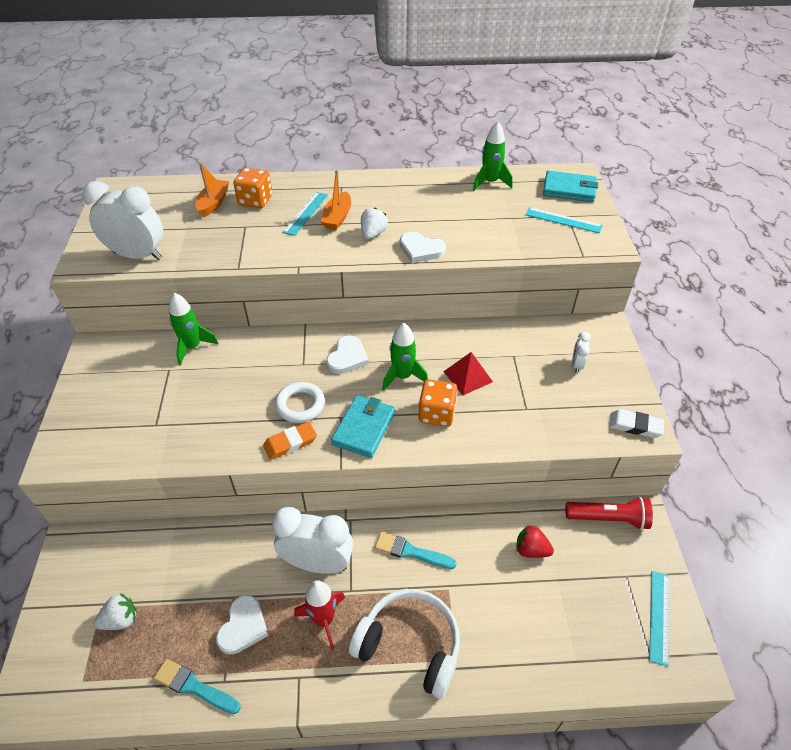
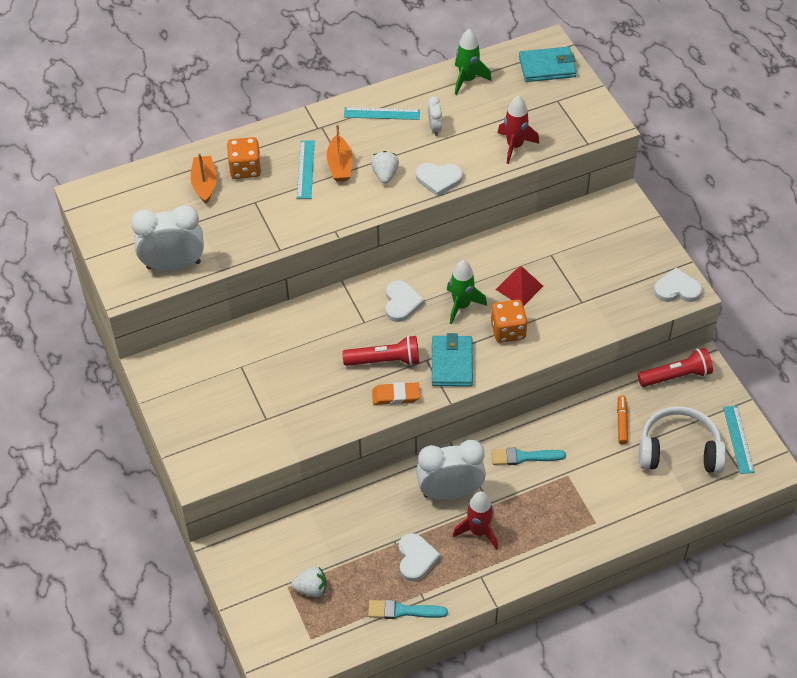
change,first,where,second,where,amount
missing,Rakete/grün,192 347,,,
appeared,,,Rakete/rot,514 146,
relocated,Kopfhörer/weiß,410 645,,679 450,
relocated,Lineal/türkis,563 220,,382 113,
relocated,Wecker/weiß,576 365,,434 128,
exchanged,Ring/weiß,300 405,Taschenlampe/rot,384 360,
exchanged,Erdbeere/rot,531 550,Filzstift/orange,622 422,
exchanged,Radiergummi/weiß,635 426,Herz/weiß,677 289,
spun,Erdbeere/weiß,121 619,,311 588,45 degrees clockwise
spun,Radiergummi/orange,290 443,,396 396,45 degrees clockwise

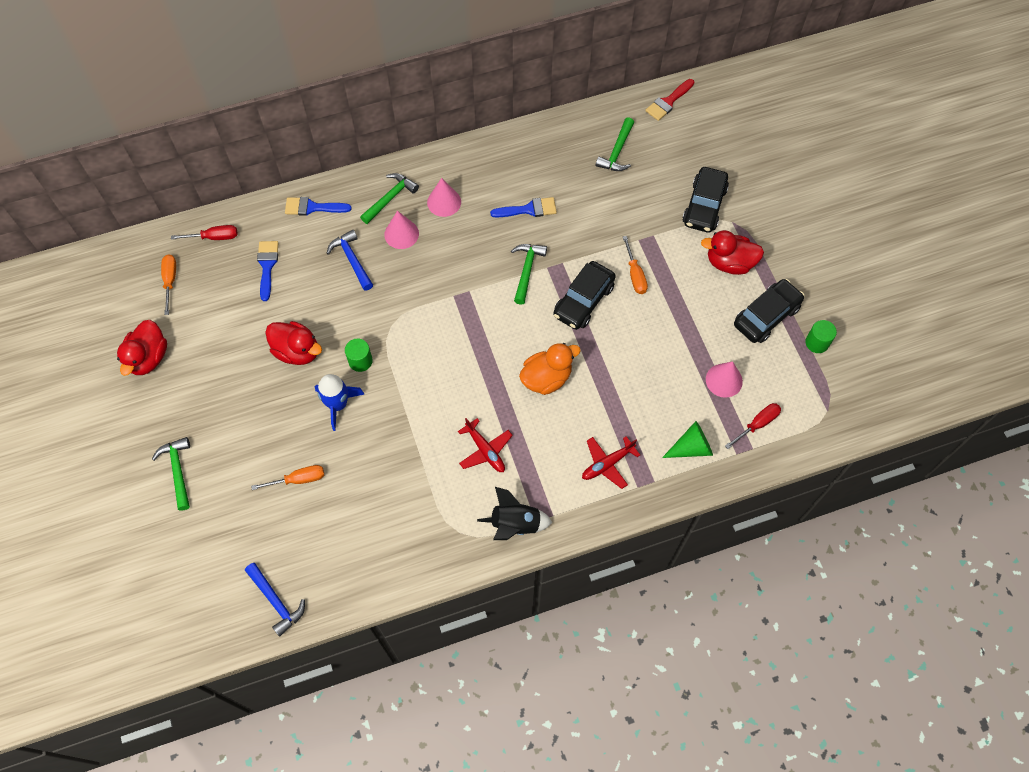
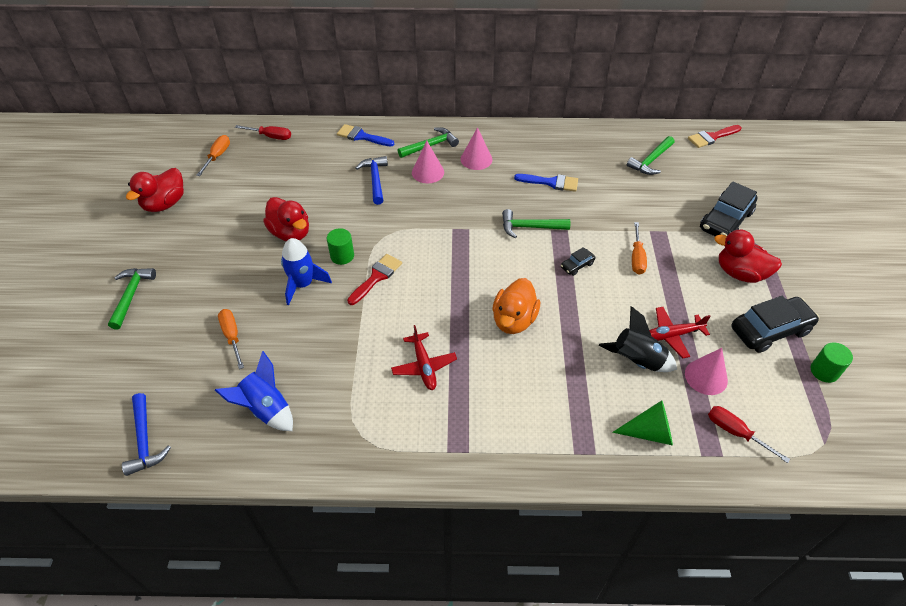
change,first,where,second,where,amount
missing,Pinsel/blau,267 266,,,
appeared,,,Rakete/blau,266 409,
appeared,,,Pinsel/rot,376 277,
relocated,Rakete/schwarz,515 524,,636 361,
relocated,Flugzeug/rot,607 464,,671 335,
spun,Schraubenzieher/orange,299 479,,232 336,120 degrees counterclockwise
spun,Hammer/grün,526 271,,530 227,120 degrees counterclockwise
spun,Ente/orange,546 378,,514 320,120 degrees clockwise
spun,Schraubenzieher/rot,757 424,,735 432,120 degrees counterclockwise
size,Auto/schwarz,583 301,,577 265,x0.47

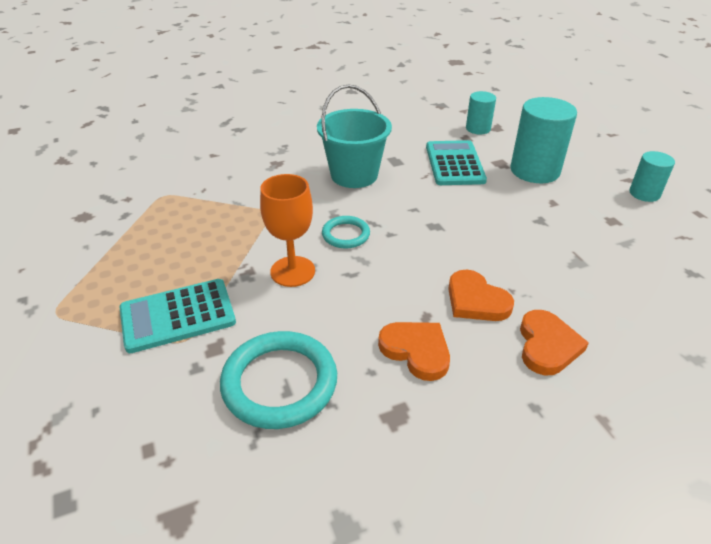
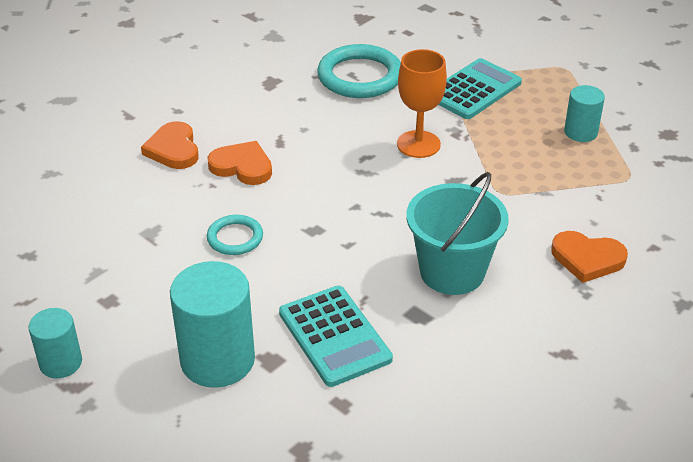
change,first,where,second,where,amount
relocated,Ring/türkis,346 235,,235 238,
relocated,Herz/orange,416 351,,587 259,
relocated,Vollzylinder/türkis,478 128,,580 132,

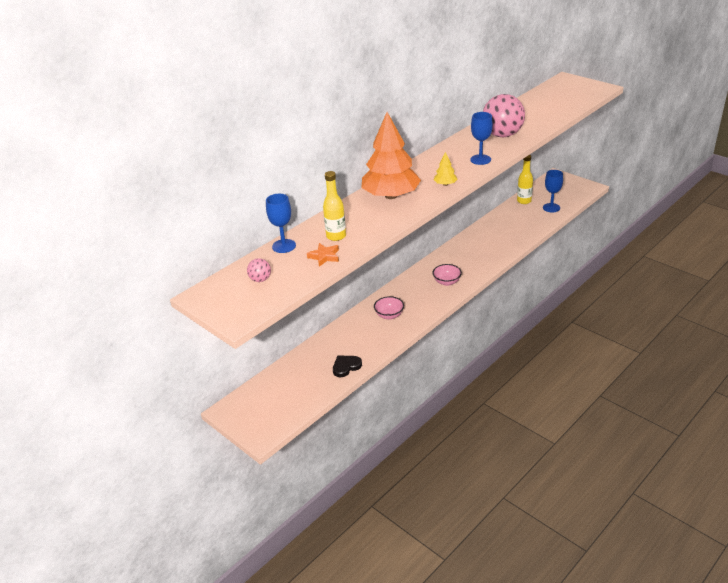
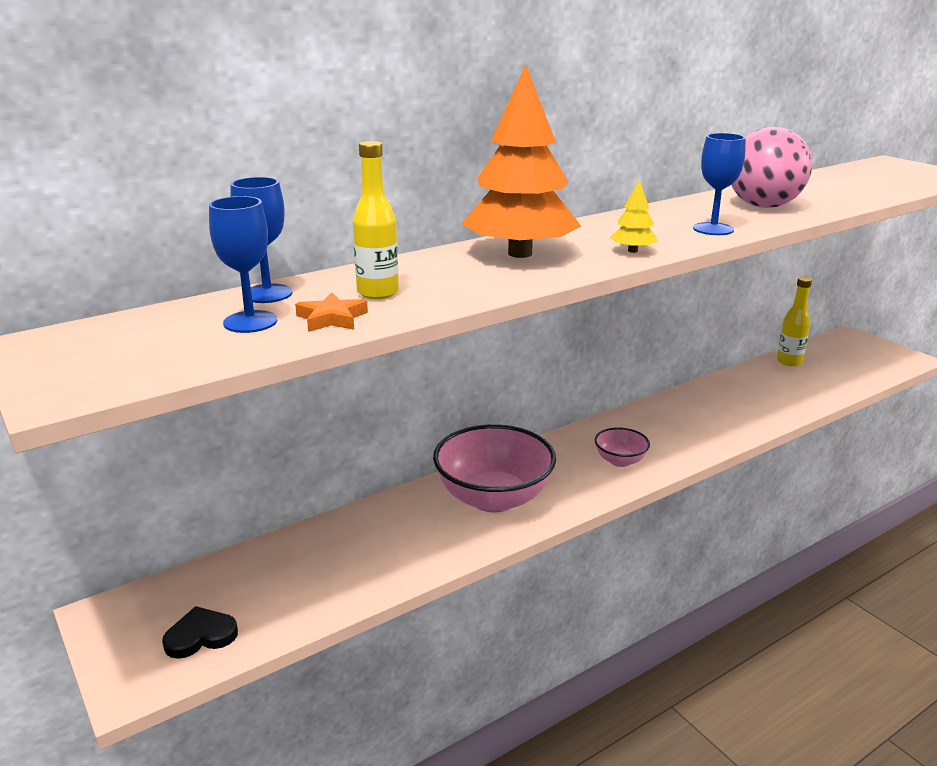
change,first,where,second,where,amount
missing,Ball/rosa,260 279,,,
relocated,Herz/schwarz,346 367,,200 636,
relocated,Kelch/blau,551 208,,250 322,
size,Schüssel/rosa,389 315,,493 498,x2.06

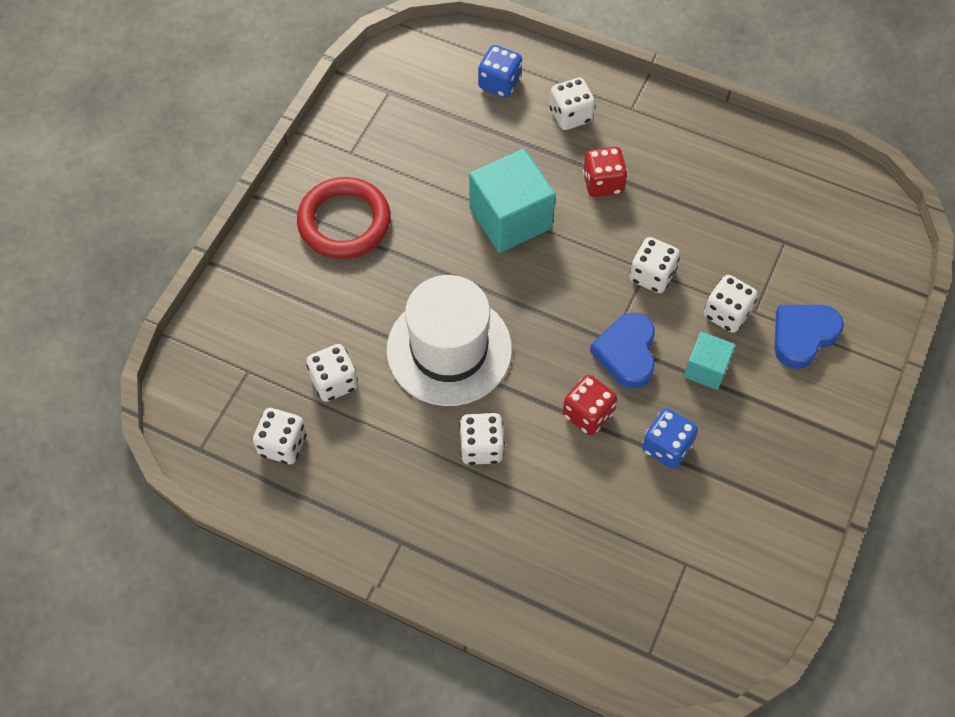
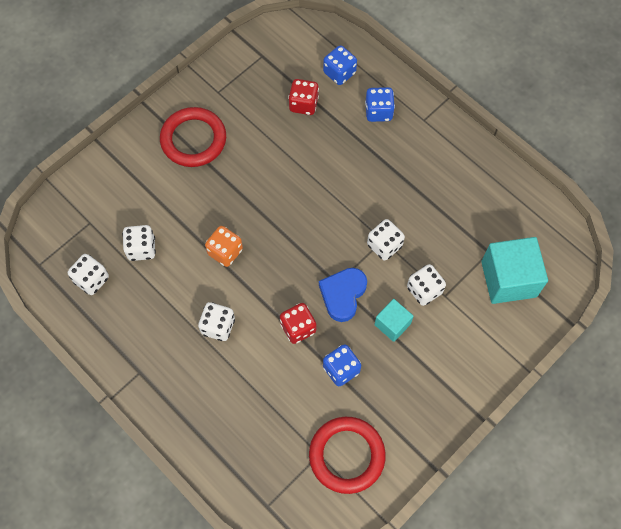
change,first,where,second,where,amount
missing,Herz/blau,803 336,,,
appeared,,,Ring/rot,346 455,
relocated,Kubus/türkis,510 218,,508 279,
relocated,Spielwürfel/rot,603 183,,303 104,
exchanged,Hut/weiß,449 349,Spielwürfel/orange,225 252,
colour,Spielwürfel/weiß,570 115,Spielwürfel/blau,378 112,

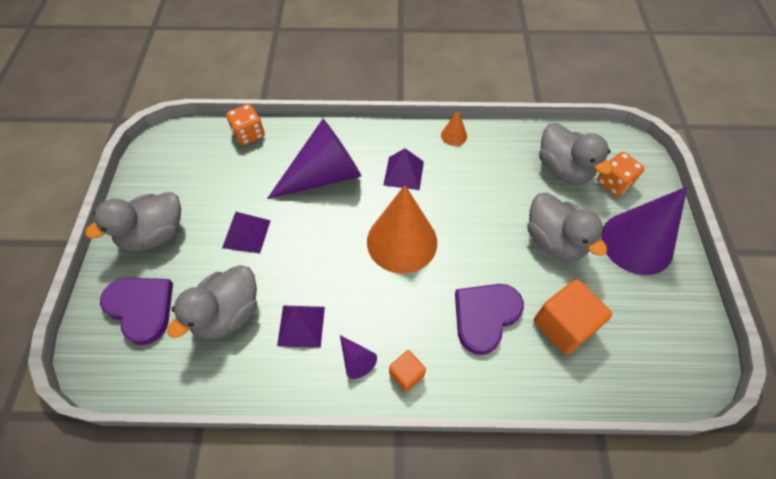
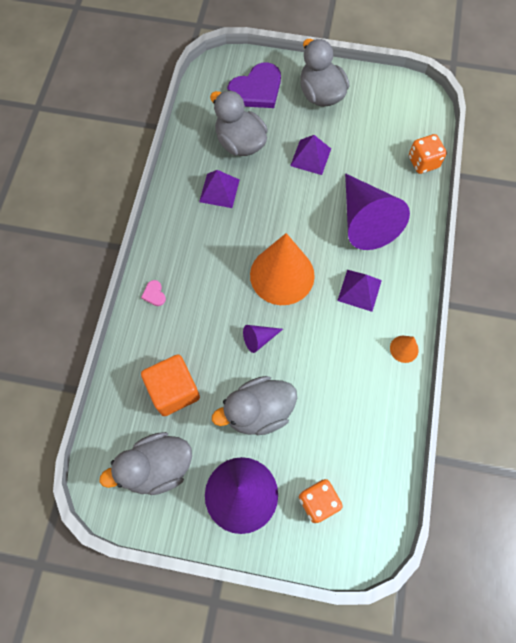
change,first,where,second,where,amount
missing,Kubus/orange,406 374,,,
missing,Herz/lila,485 316,,,
appeared,,,Herz/rosa,154 294,
relocated,Kegel/lila,356 360,,259 339,
relocated,Ente/grau,563 169,,157 467,

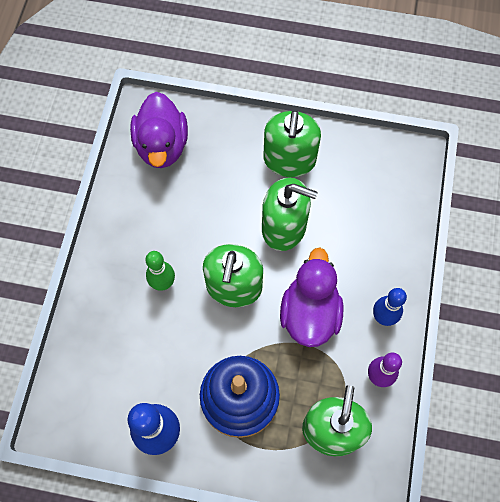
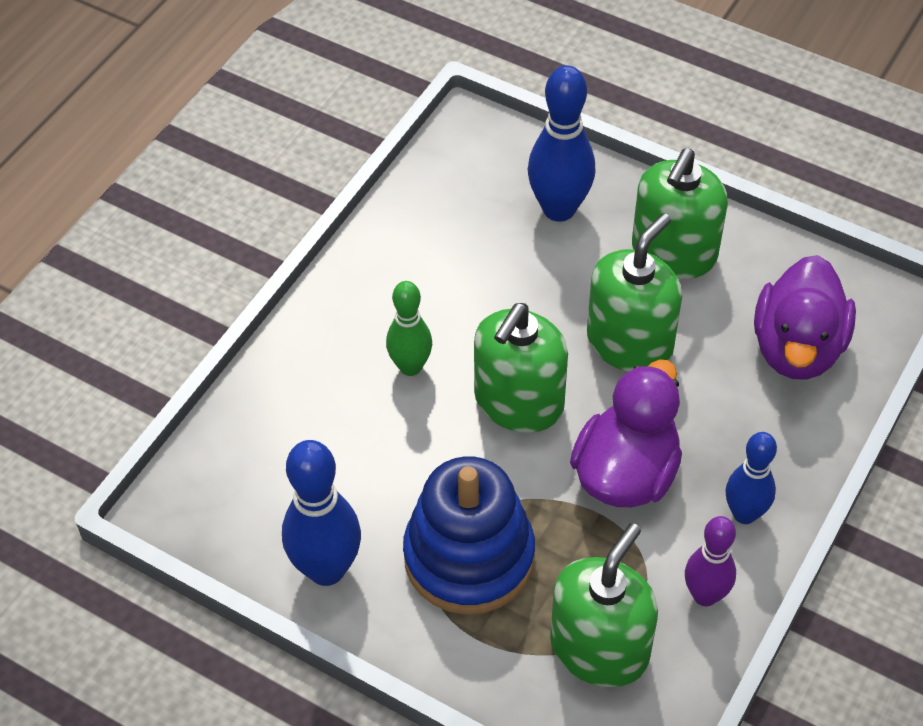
change,first,where,second,where,amount
appeared,,,Bowlingkegel/blau,559 209,
relocated,Ente/lila,162 145,,797 348,
spun,Seifenspender/grün,284 227,,629 343,90 degrees counterclockwise

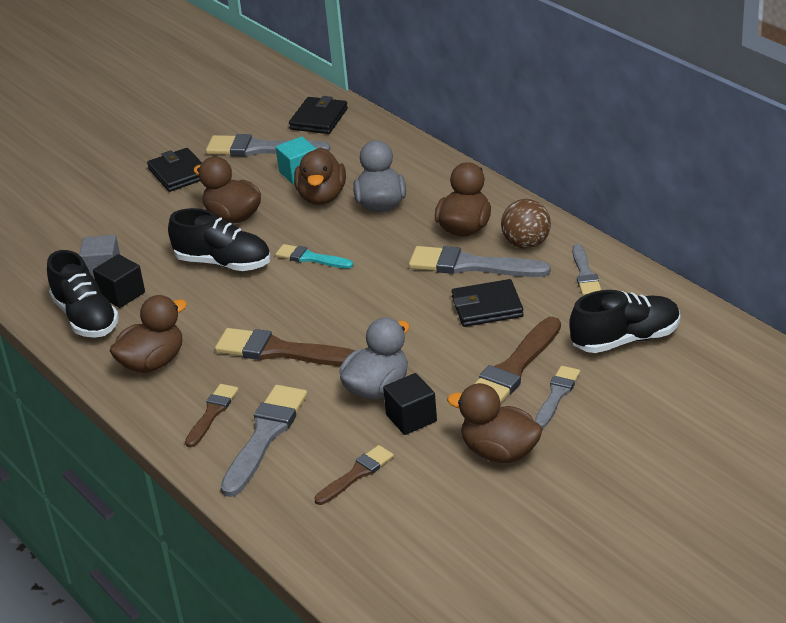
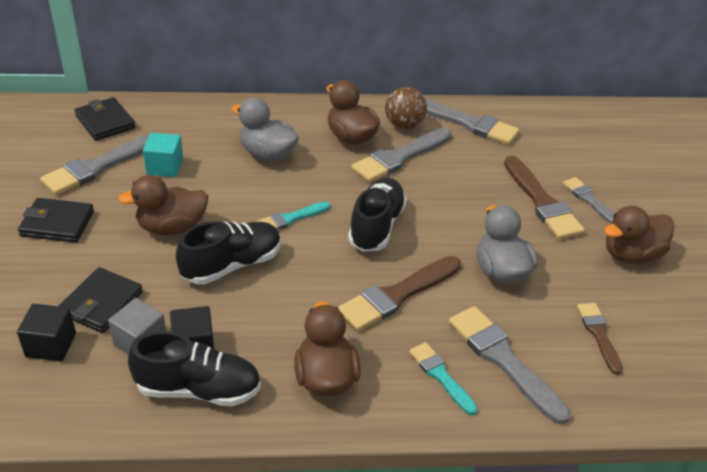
change,first,where,second,where,amount
missing,Ente/braun,322 197,,,
relocated,Kubus/schwarz,411 418,,51 345,
relocated,Geldbörse/schwarz,487 307,,101 303,
relocated,Schuh/schwarz,625 339,,376 226,
colour,Pinsel/braun,212 413,Pinsel/türkis,441 376,
size,Pinsel/grau,585 274,,467 123,x1.69

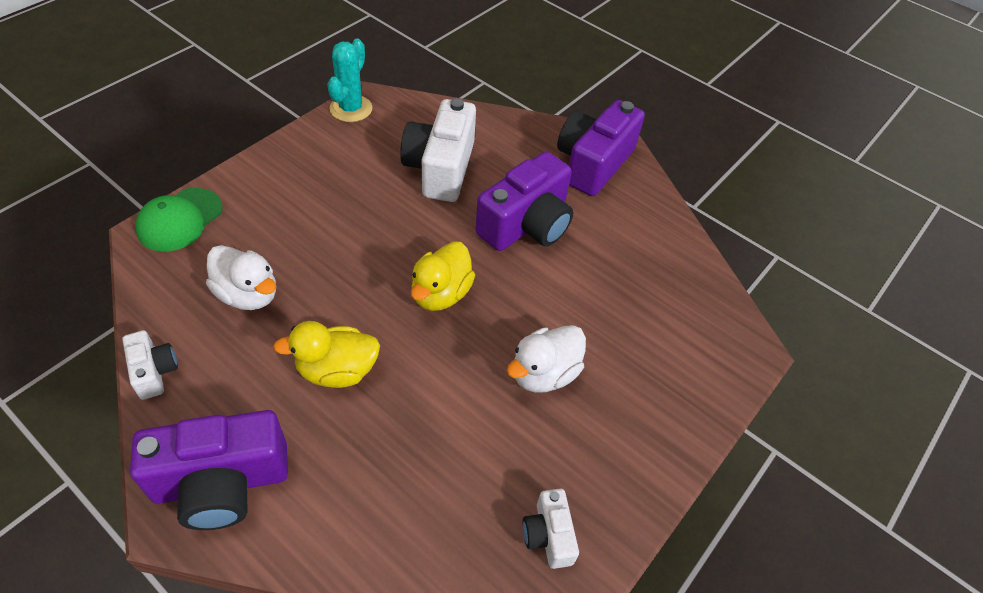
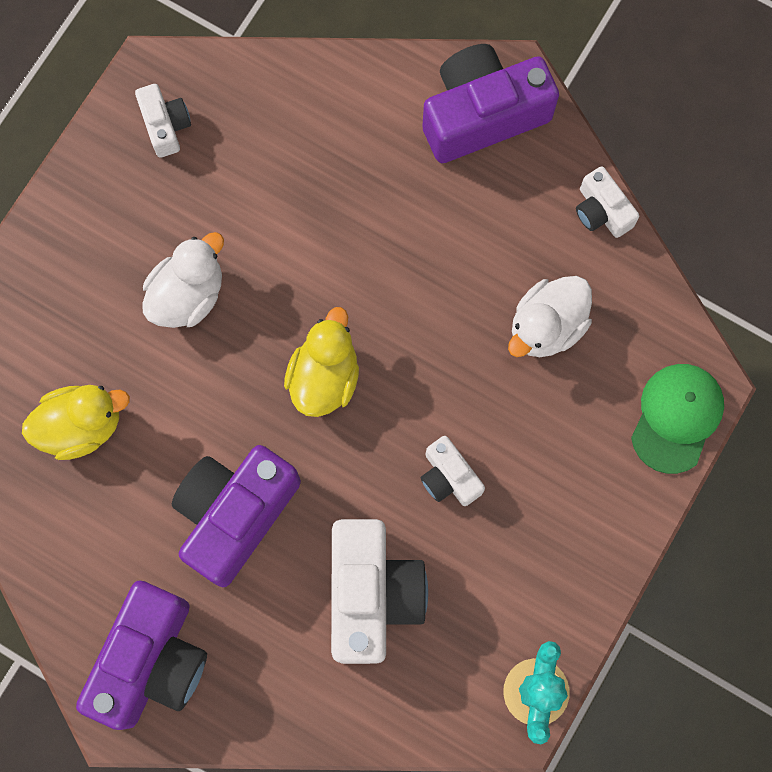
change,first,where,second,where,amount
appeared,,,Kamera/weiß,449 477,
relocated,Ente/gelb,337 370,,81 426,
spun,Ente/weiß,248 294,,546 326,75 degrees counterclockwise

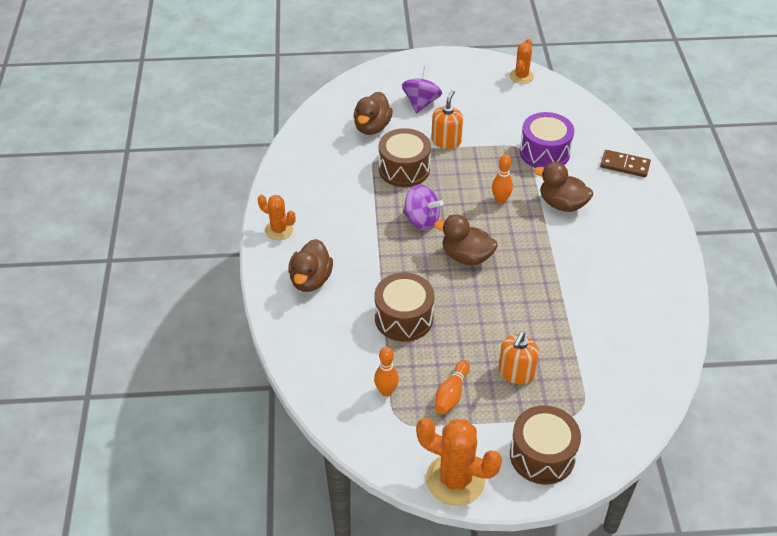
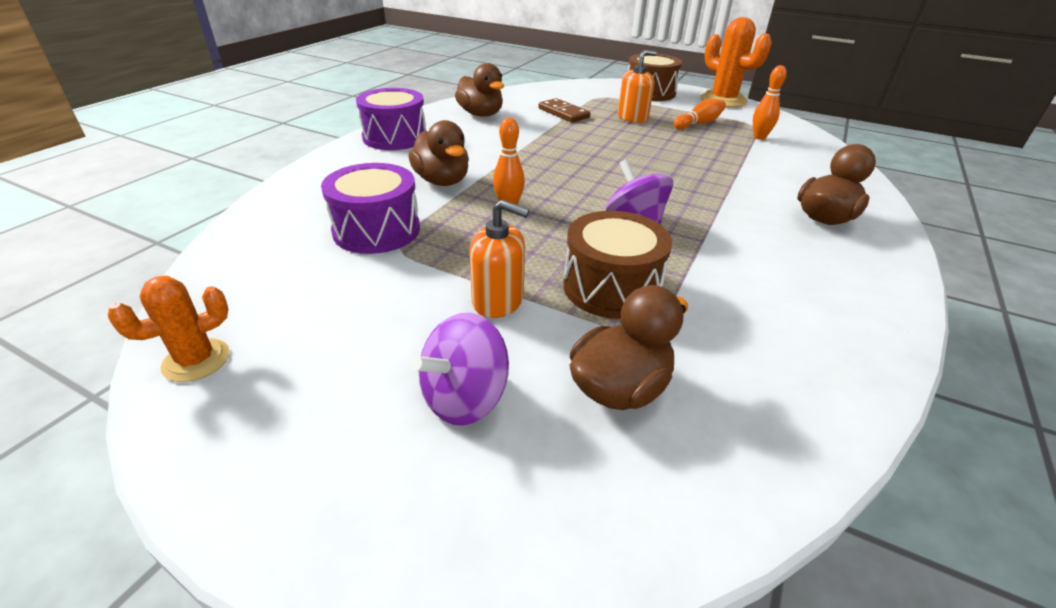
change,first,where,second,where,amount
missing,Kaktus/orange,279 230,,,
missing,Trommel/braun,404 318,,,
appeared,,,Trommel/lila,395 137,
relocated,Ente/braun,466 256,,481 114,
relocated,Dominostein/braun,624 165,,563 113,
spun,Seifenspender/orange,446 141,,498 301,120 degrees counterclockwise

